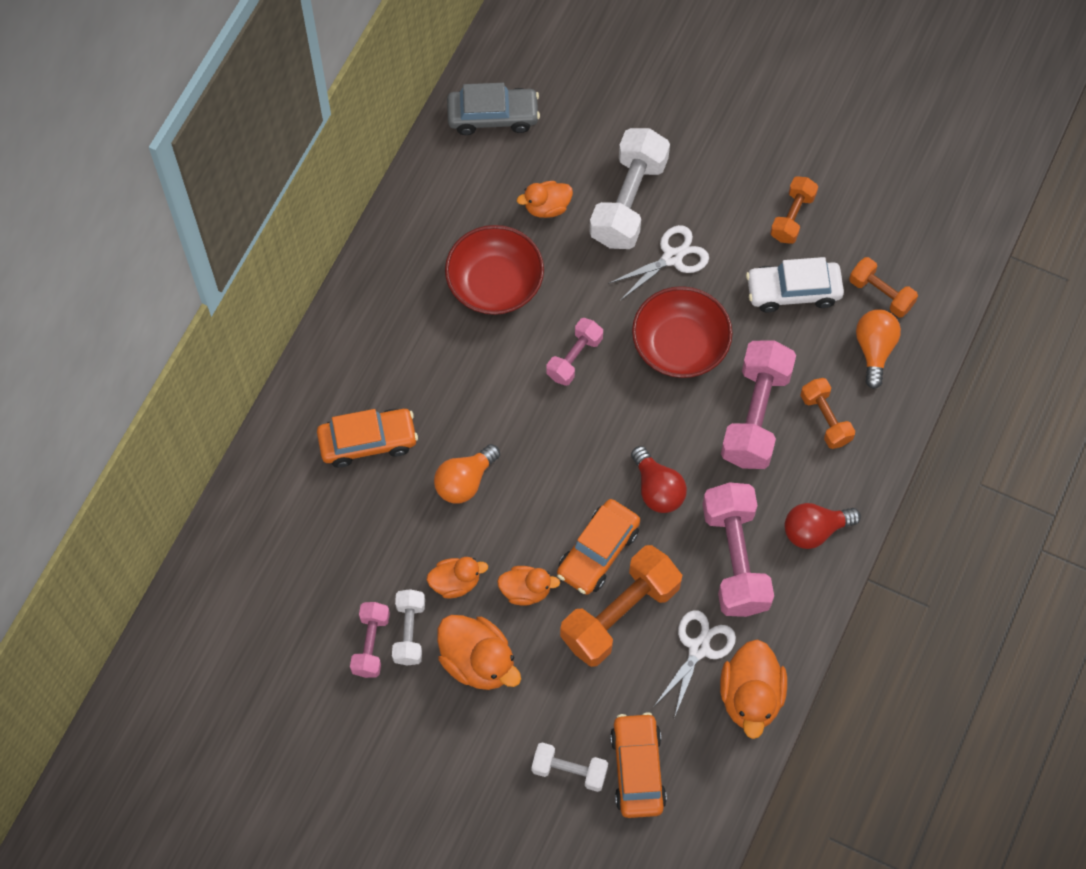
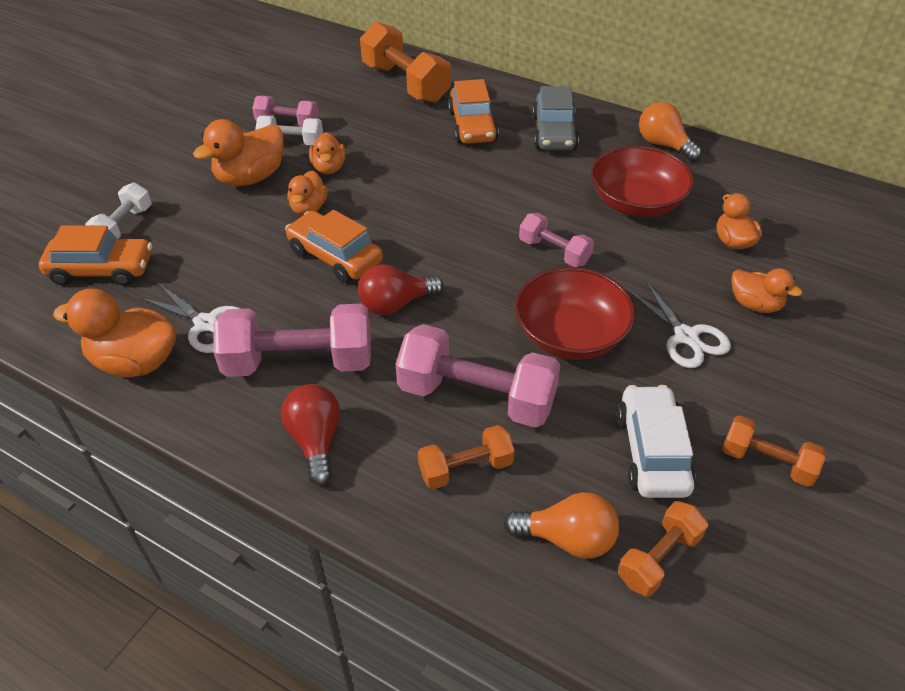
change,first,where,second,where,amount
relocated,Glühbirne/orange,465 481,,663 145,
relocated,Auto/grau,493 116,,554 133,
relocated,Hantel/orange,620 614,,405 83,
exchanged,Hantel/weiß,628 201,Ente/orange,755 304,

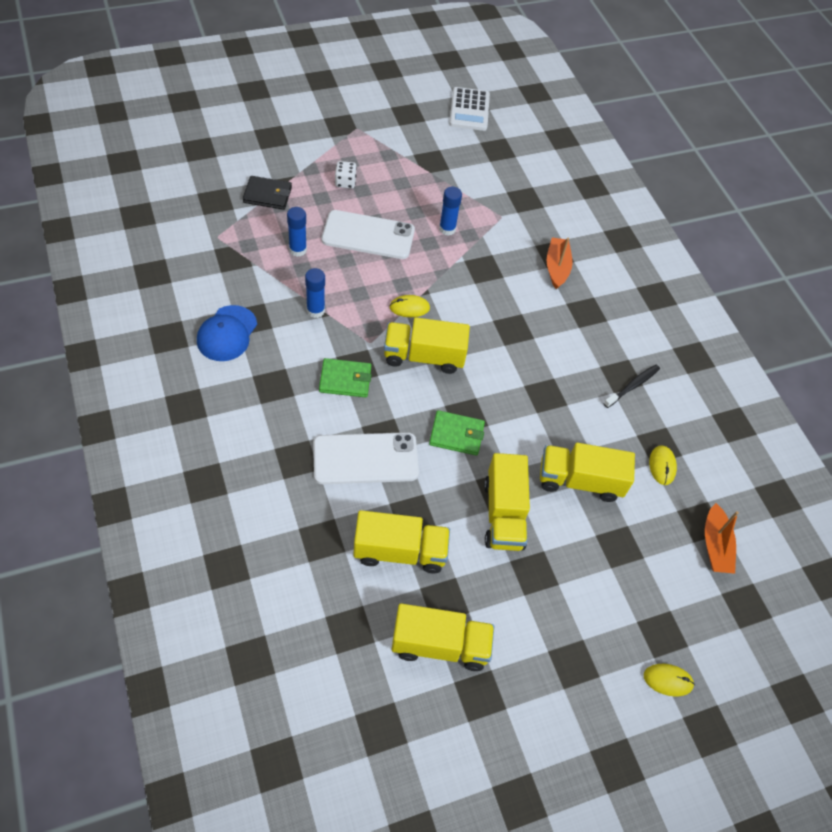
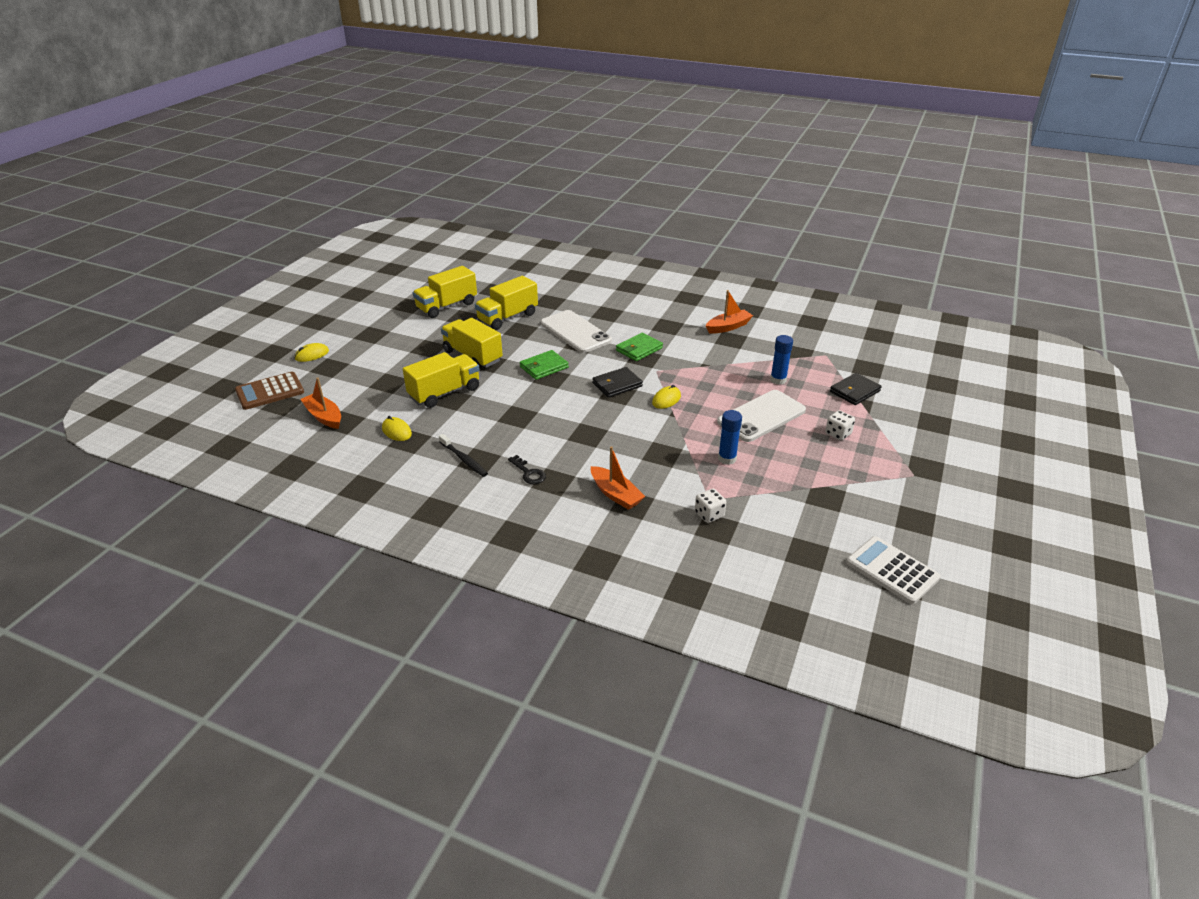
change,first,where,second,where,amount
missing,Klebestift/blau,315 310,,,
appeared,,,Taschenrechner/braun,270 391,
appeared,,,Schlüssel/schwarz,529 473,
appeared,,,Spielwürfel/weiß,709 514,
exchanged,Kappe/blau,227 333,Boot/orange,728 327,
exchanged,Lastwagen/gelb,424 356,Geldbörse/schwarz,617 385,
spun,Handy/weiß,365 458,,575 332,75 degrees counterclockwise
spun,Zahnbürste/schwarz,632 386,,464 459,45 degrees counterclockwise

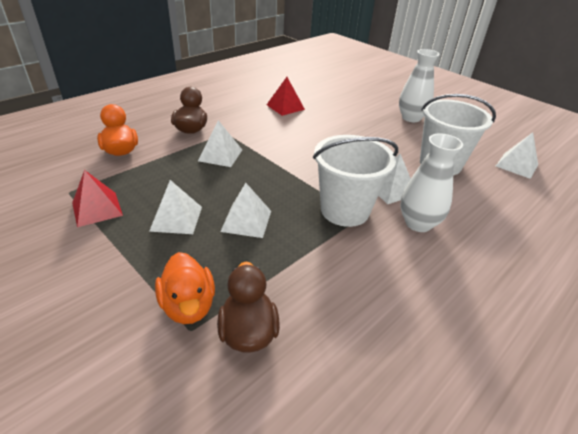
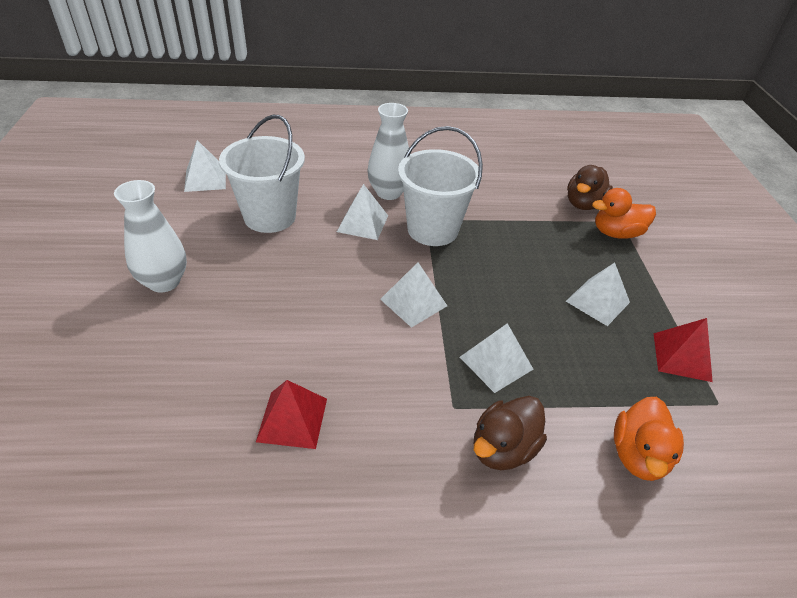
change,first,where,second,where,amount
relocated,Pyramide/weiß,246 221,,413 302,
spun,Ente/orange,188 306,,616 233,120 degrees counterclockwise

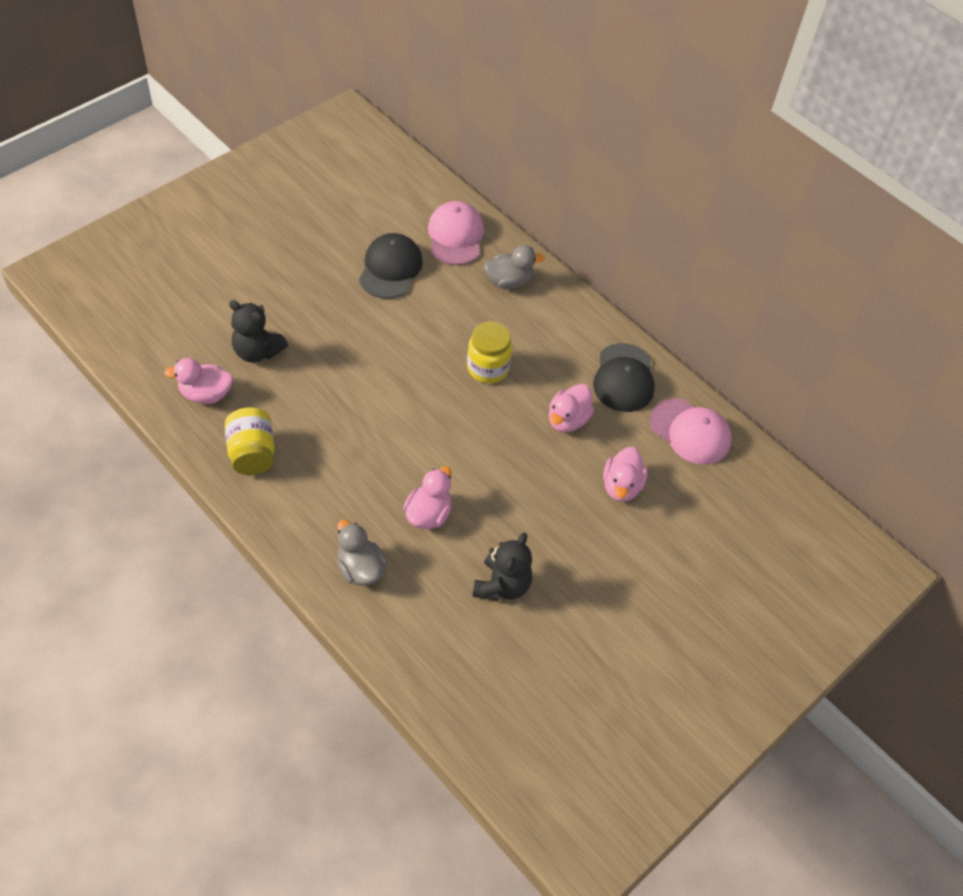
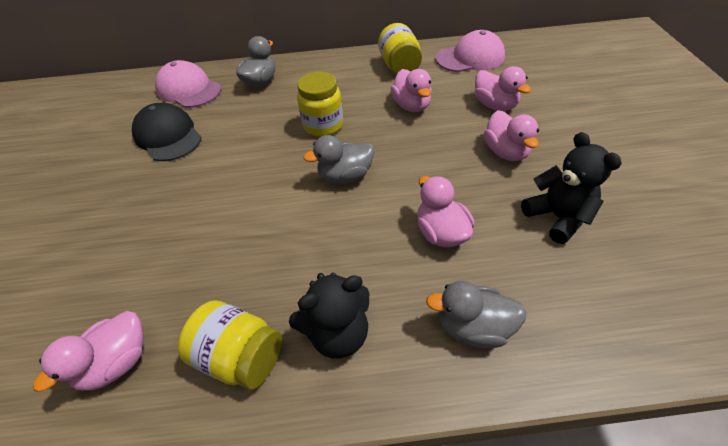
change,first,where,second,where,amount
appeared,,,Ente/grau,345 176,
appeared,,,Ente/rosa,505 152,
relocated,Teddybär/schwarz,257 351,,338 333,
exchanged,Kappe/schwarz,624 378,Einmachglas/gelb,399 66,

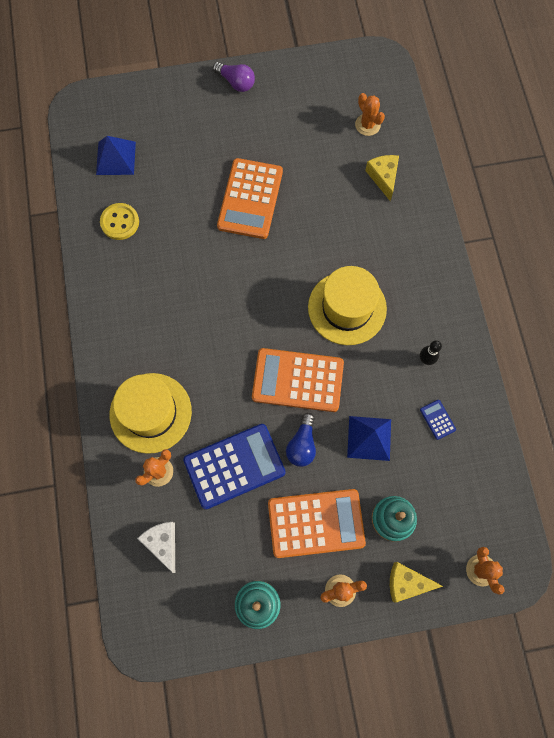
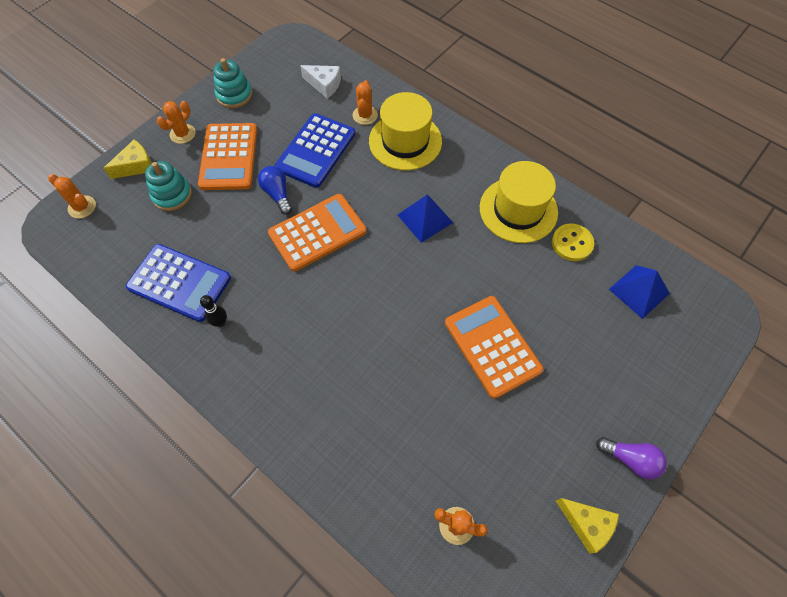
change,first,where,second,where,amount
relocated,Hut/gelb,347 308,,518 210,
relocated,Pyramide/blau,369 438,,425 218,
relocated,Käse/gelb,383 177,,586 524,
spun,Glühbirne/lila,236 82,,630 459,150 degrees counterclockwise
spun,Taschenrechner/orange,316 523,,228 157,45 degrees counterclockwise
size,Taschenrechner/blau,437 419,,179 283,x2.48

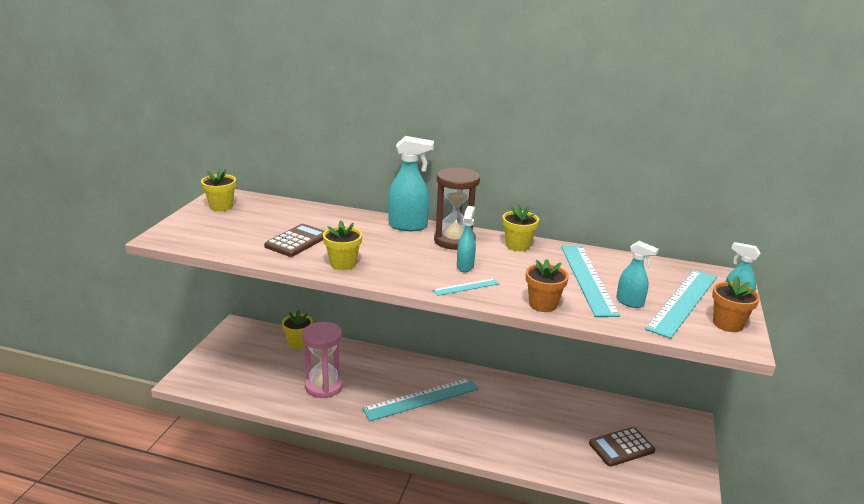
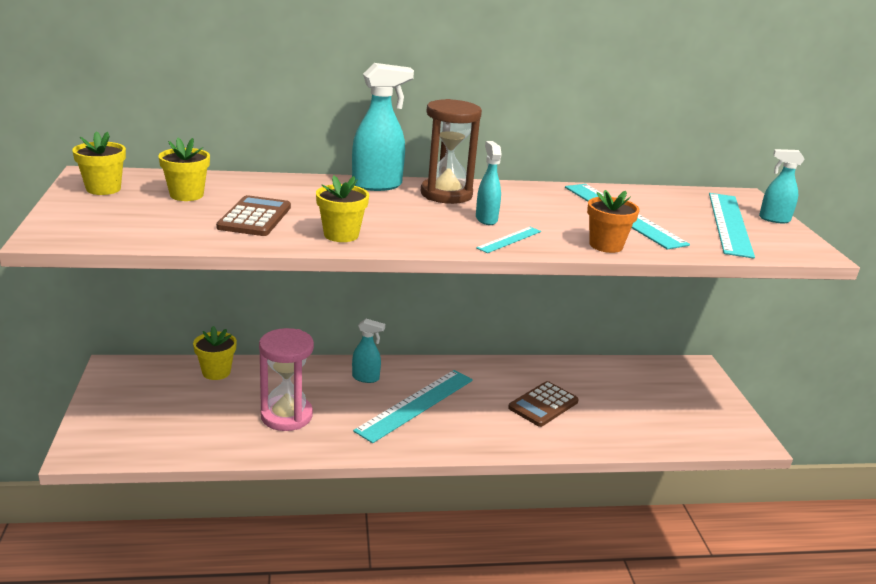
change,first,where,second,where,amount
missing,Blumentopf/orange,727 324,,,
relocated,Blumentopf/gelb,517 245,,186 195,
relocated,Taschenrechner/braun,621 447,,543 405,
relocated,Sprühflasche/türkis,630 302,,366 378,

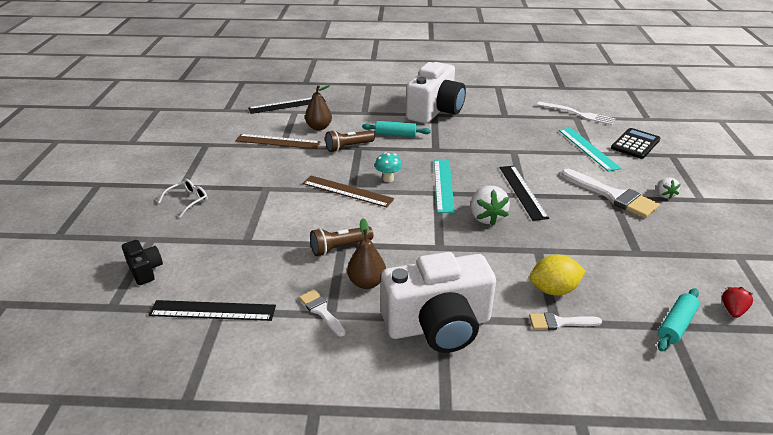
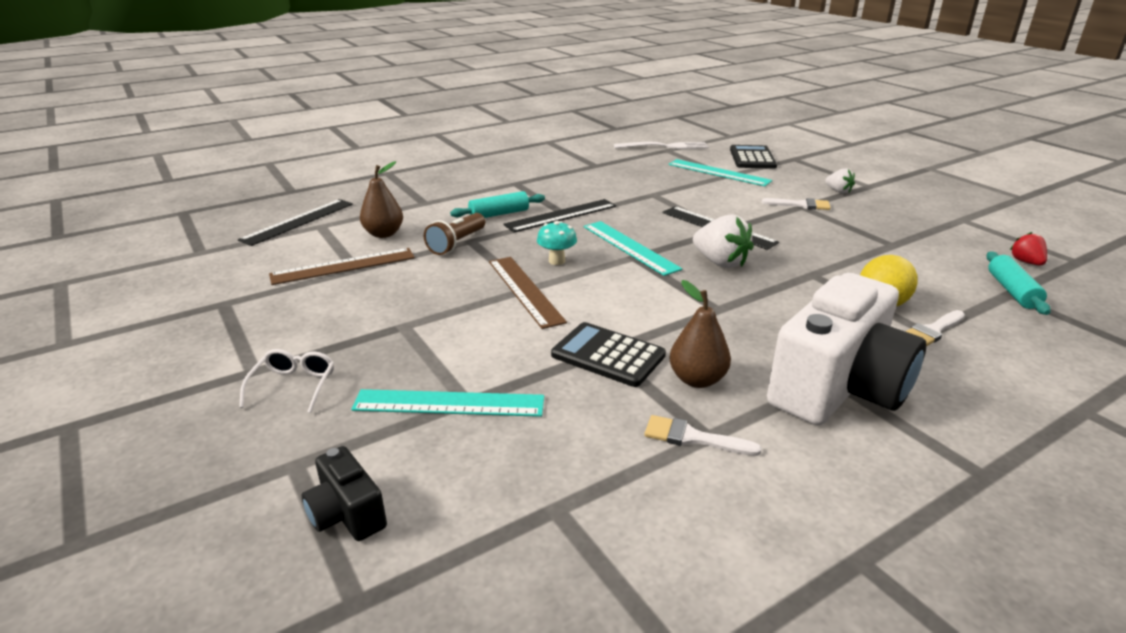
change,first,where,second,where,amount
missing,Kamera/weiß,435 111,,,
appeared,,,Lineal/türkis,449 403,
relocated,Lineal/schwarz,213 310,,561 215,
exchanged,Taschenlampe/braun,340 248,Taschenrechner/schwarz,608 355,
spun,Kamera/schwarz,145 270,,347 514,150 degrees counterclockwise
spun,Lineal/braun,347 191,,525 290,75 degrees clockwise
size,Pinsel/weiß,613 196,,800 205,x0.54

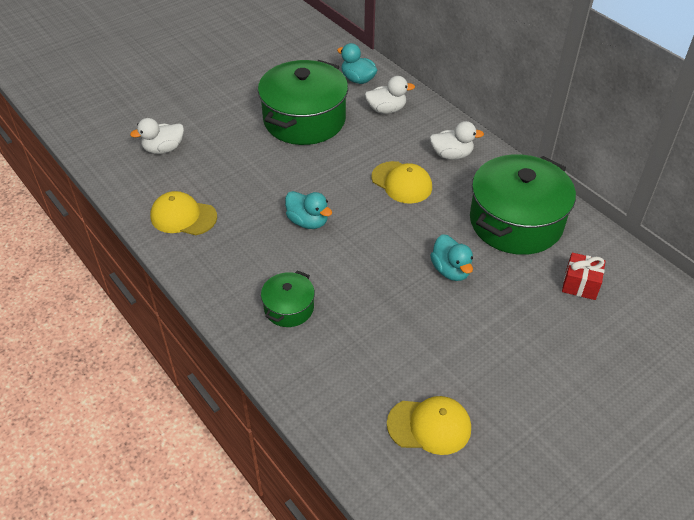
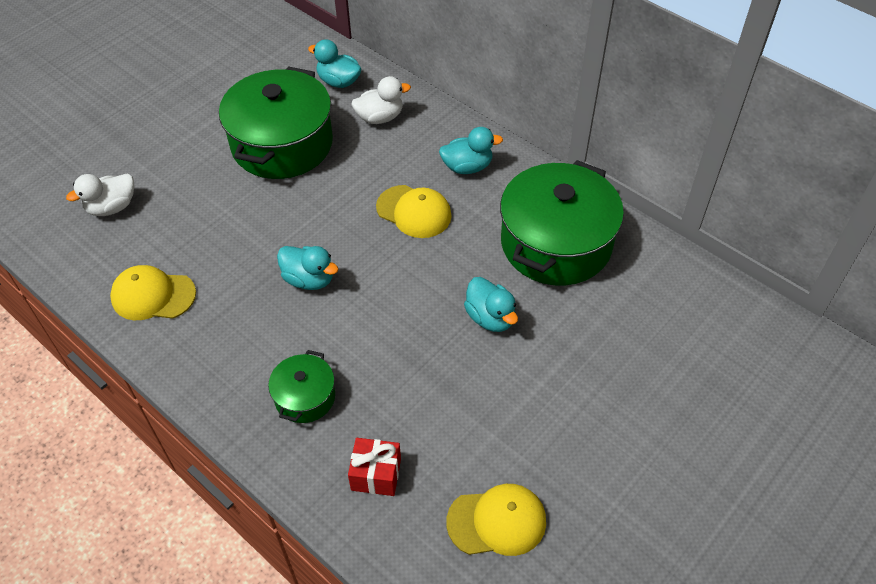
change,first,where,second,where,amount
relocated,Geschenk/rot,580 285,,376 474,
colour,Ente/weiß,451 155,Ente/türkis,467 167,

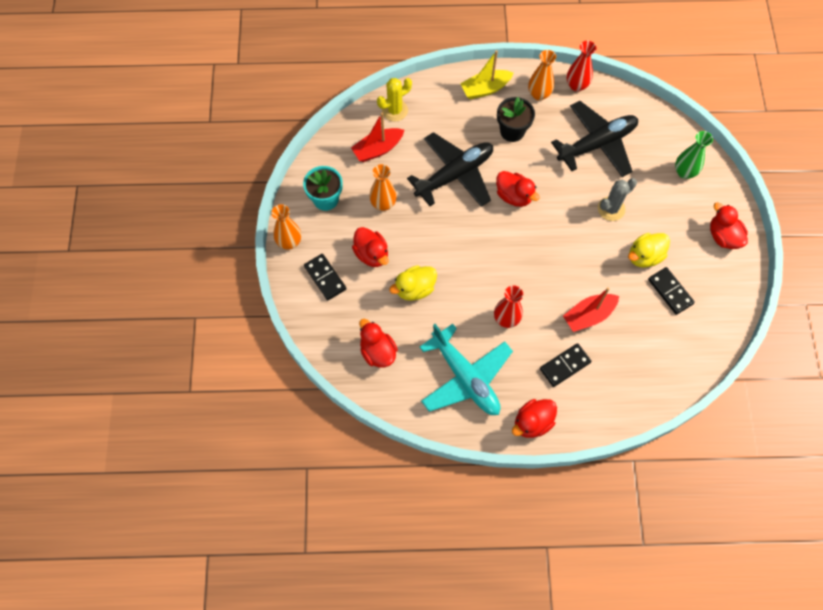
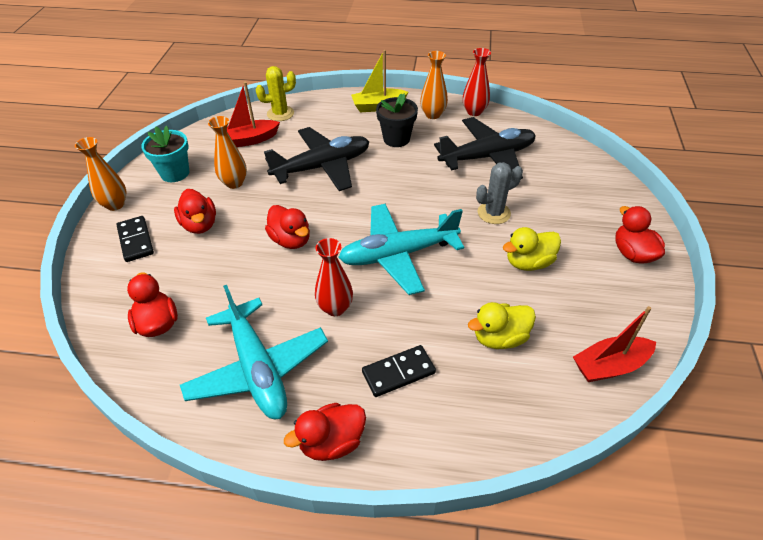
change,first,where,second,where,amount
missing,Dominostein/schwarz,670 291,,,
missing,Vase/grün,684 172,,,
appeared,,,Flugzeug/türkis,398 254,
relocated,Ente/gelb,415 289,,499 338,
relocated,Ente/rot,514 196,,291 240,
relocated,Boot/rot,588 315,,610 366,

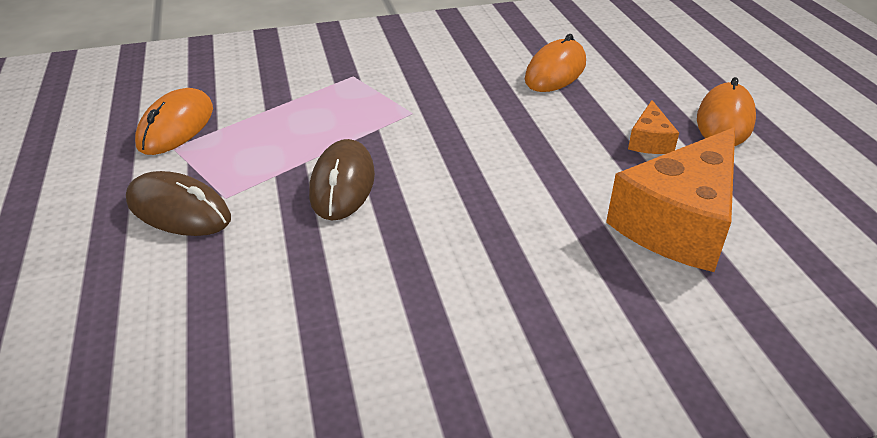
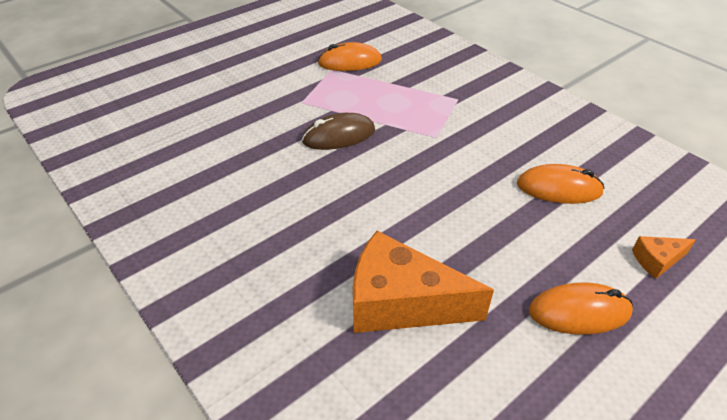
change,first,where,second,where,amount
missing,Computermaus/braun,178 210,,,
relocated,Käse/orange,649 141,,657 260,

